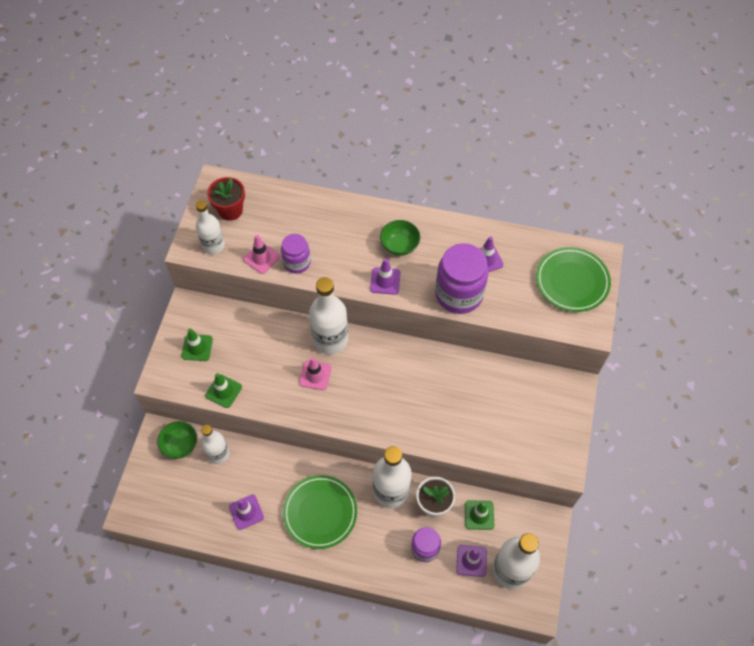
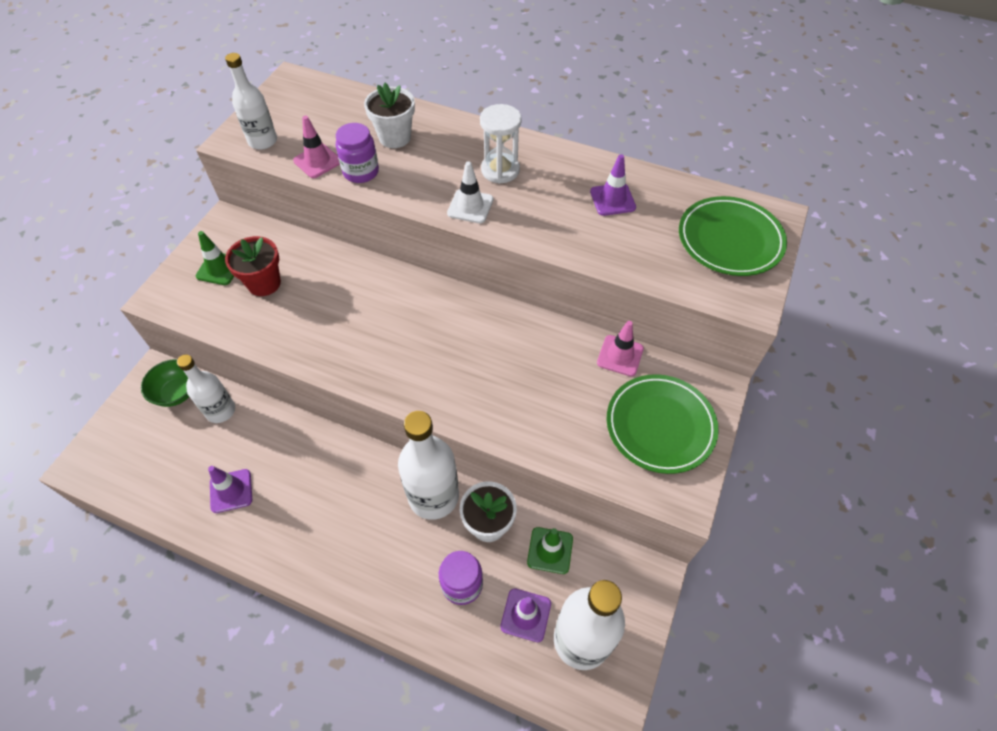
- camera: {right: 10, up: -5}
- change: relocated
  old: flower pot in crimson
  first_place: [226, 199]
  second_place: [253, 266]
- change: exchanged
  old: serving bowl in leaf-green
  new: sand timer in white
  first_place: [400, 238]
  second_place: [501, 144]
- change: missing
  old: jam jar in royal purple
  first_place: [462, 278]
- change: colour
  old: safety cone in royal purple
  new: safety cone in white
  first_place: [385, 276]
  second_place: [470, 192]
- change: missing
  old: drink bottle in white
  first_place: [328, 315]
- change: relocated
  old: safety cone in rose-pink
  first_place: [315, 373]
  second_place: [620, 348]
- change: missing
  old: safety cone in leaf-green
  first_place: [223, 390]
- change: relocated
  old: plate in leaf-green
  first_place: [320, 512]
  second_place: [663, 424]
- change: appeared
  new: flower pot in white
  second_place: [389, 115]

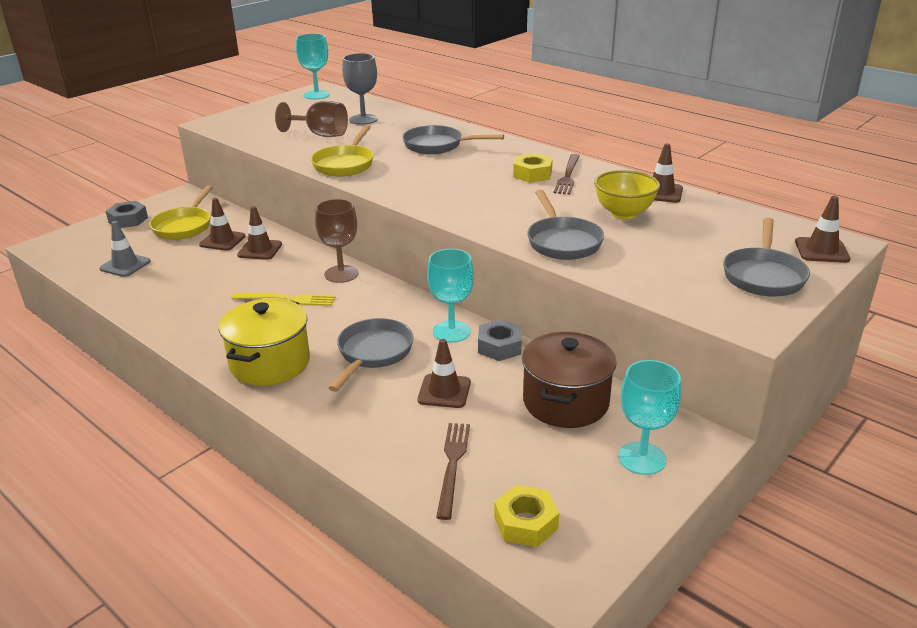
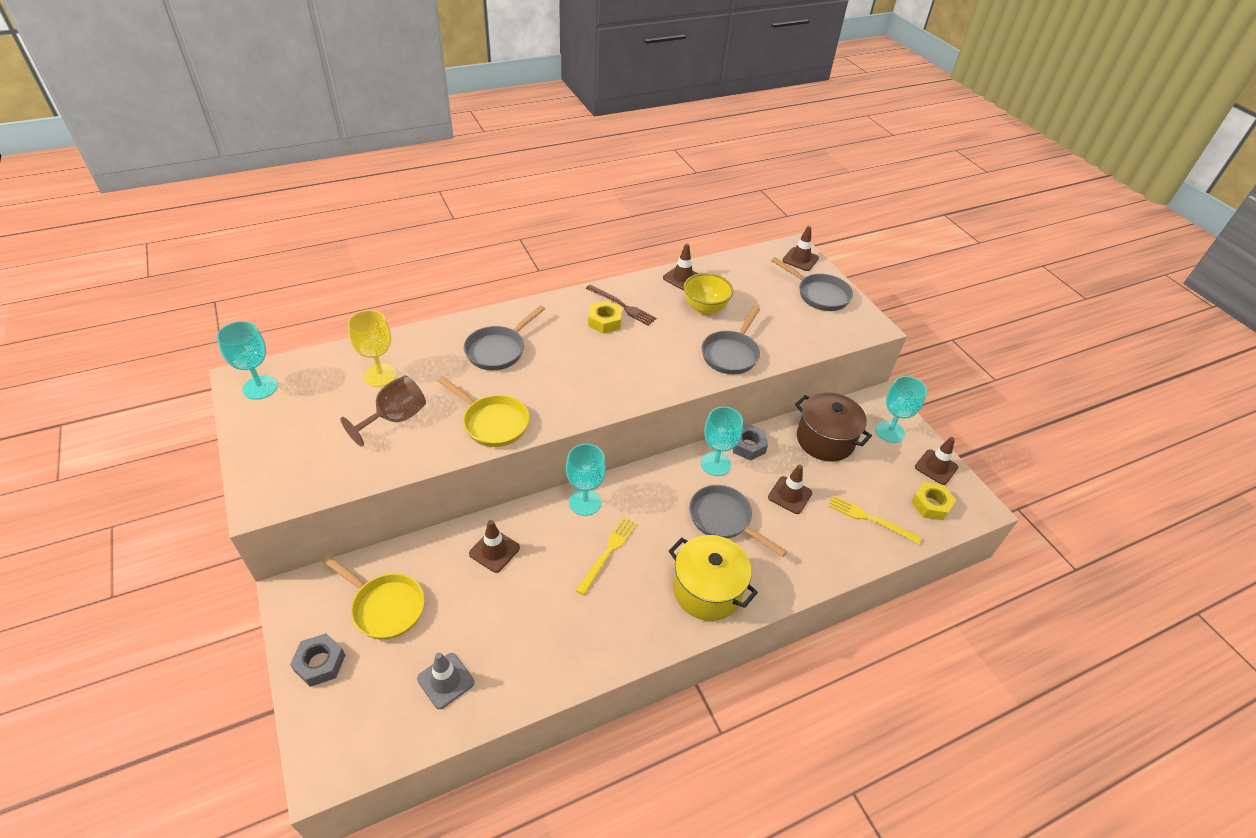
- camera: {right: -70, up: 15}
- change: colour
  old: wine glass in gray
  new: wine glass in yellow
  first_place: [360, 89]
  second_place: [372, 348]
- change: spun
  old: frying pan in gray
  first_place: [565, 225]
  second_place: [730, 340]
  degrees: 105
- change: relocated
  old: safety cone in russet
  first_place: [222, 224]
  second_place: [936, 461]
- change: colour
  old: wine glass in russet
  new: wine glass in aqua
  first_place: [336, 241]
  second_place: [586, 480]
- change: colour
  old: dinner fork in russet
  new: dinner fork in yellow
  first_place: [453, 471]
  second_place: [875, 519]

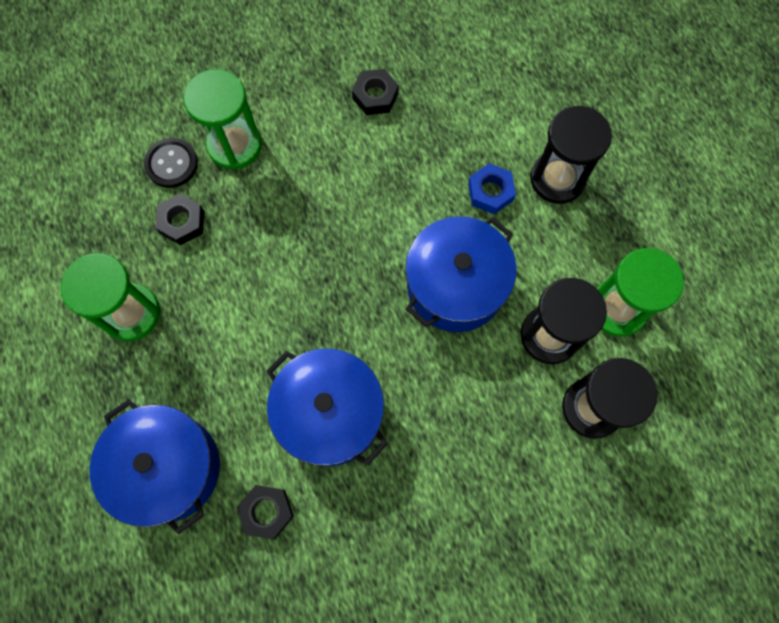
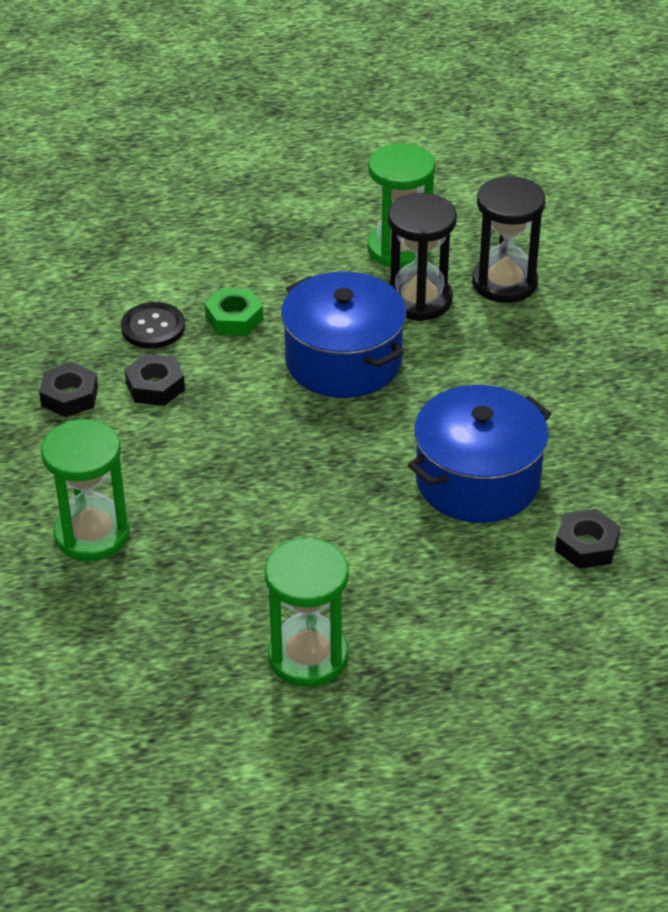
- camera: {right: -80, up: -30}
- change: missing
  old: sand timer in black
  first_place: [571, 155]
- change: relocated
  old: sewing button in black
  first_place: [171, 163]
  second_place: [153, 325]
- change: colour
  old: hex nut in royal blue
  new: hex nut in leaf-green
  first_place: [492, 188]
  second_place: [234, 312]
- change: relocated
  old: hex nut in black
  first_place: [179, 219]
  second_place: [155, 380]
- change: missing
  old: stockpot in royal blue
  first_place: [154, 466]

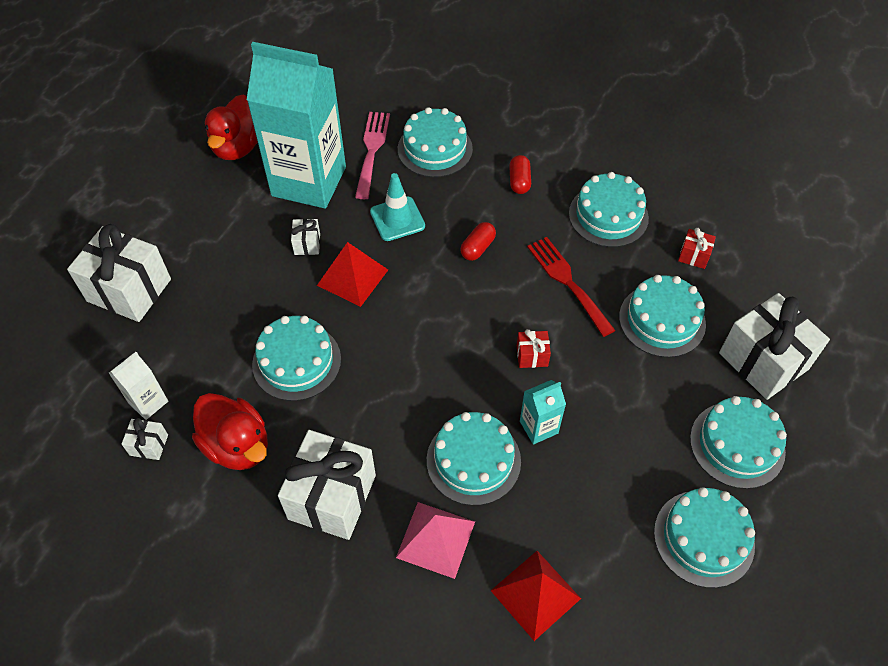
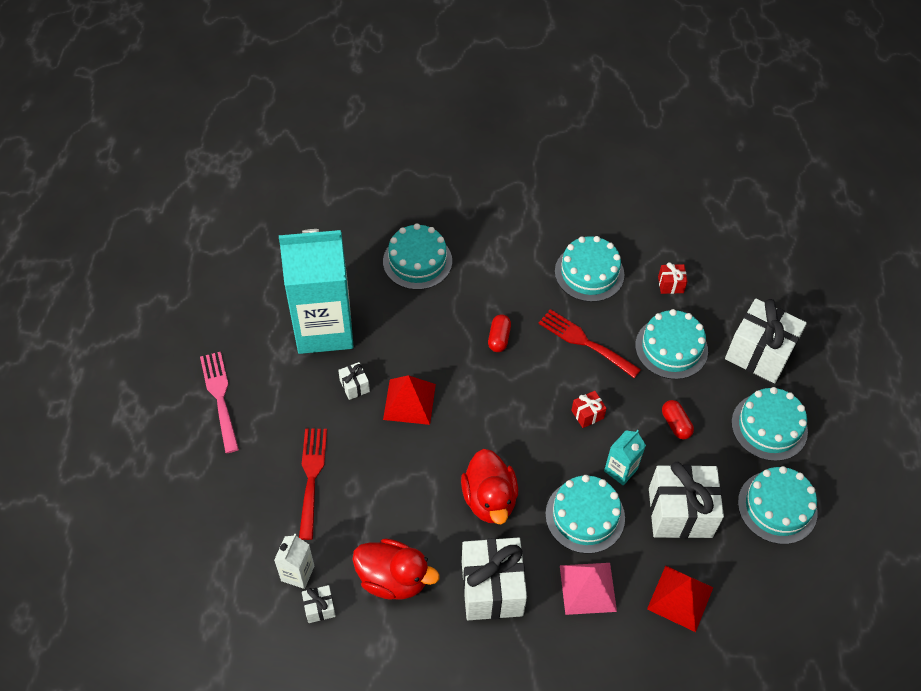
- camera: {right: -25, up: 0}
- change: relocated
  old: rubber duck in crimson
  first_place: [231, 127]
  second_place: [489, 486]
- change: relocated
  old: dinner fork in rose-pink
  first_place: [372, 155]
  second_place: [219, 402]
- change: relocated
  old: pill shape in crimson
  first_place: [520, 174]
  second_place: [678, 419]
- change: missing
  old: safety cone in aqua
  first_place: [397, 207]
- change: relocated
  old: gift in white
  first_place: [119, 273]
  second_place: [686, 500]
- change: missing
  old: layer cake in aqua
  first_place: [296, 358]
- change: appeared
  new: dinner fork in crimson
  second_place: [313, 484]

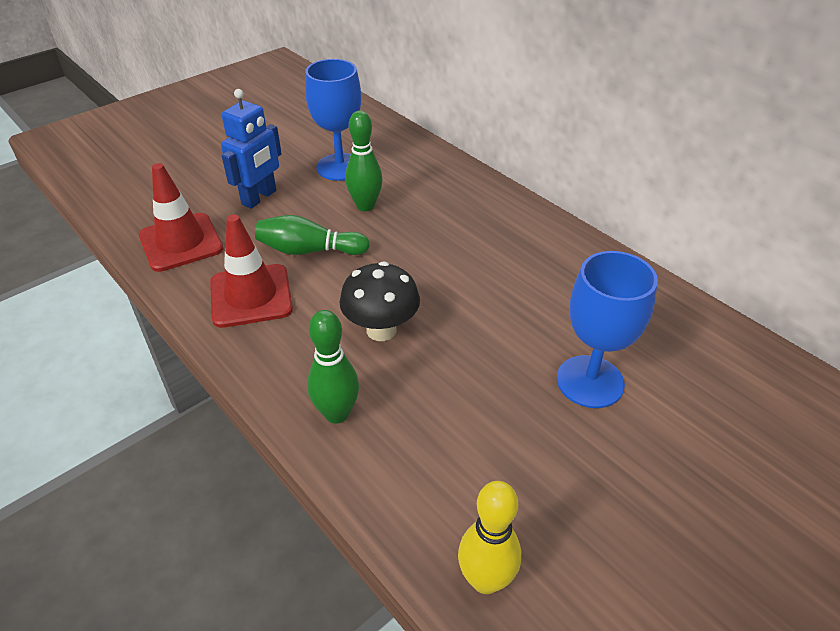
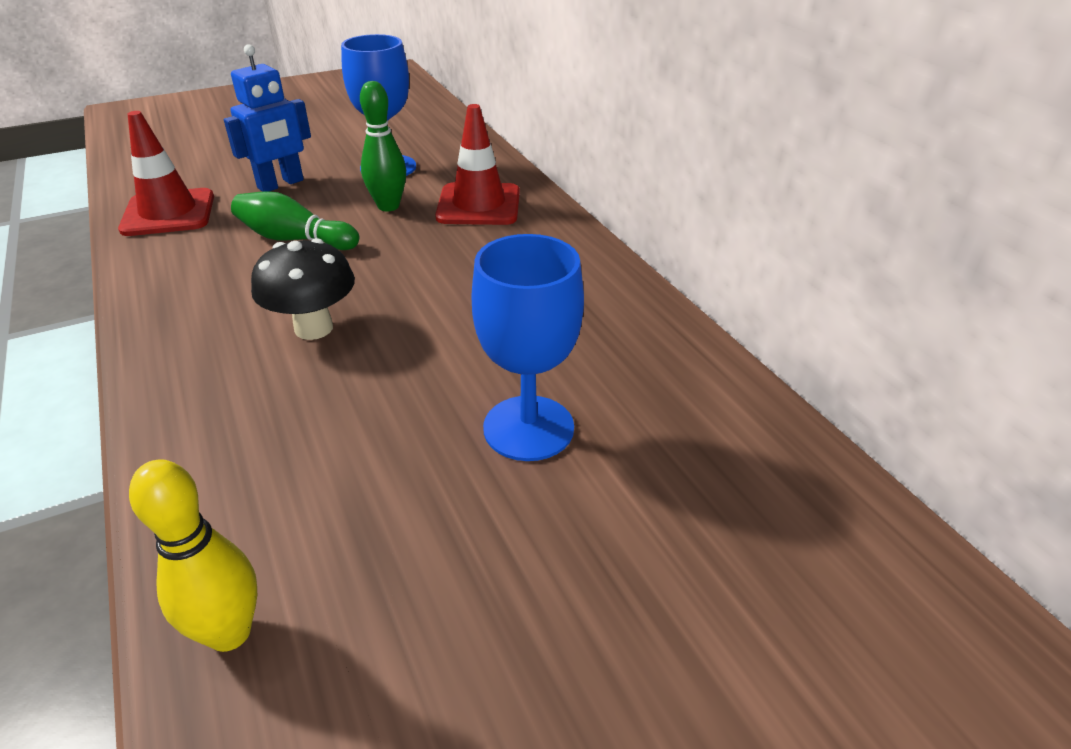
- camera: {right: 15, up: -5}
- change: relocated
  old: safety cone in crimson
  first_place: [251, 271]
  second_place: [477, 164]
- change: missing
  old: tenpin in leaf-green
  first_place: [333, 367]

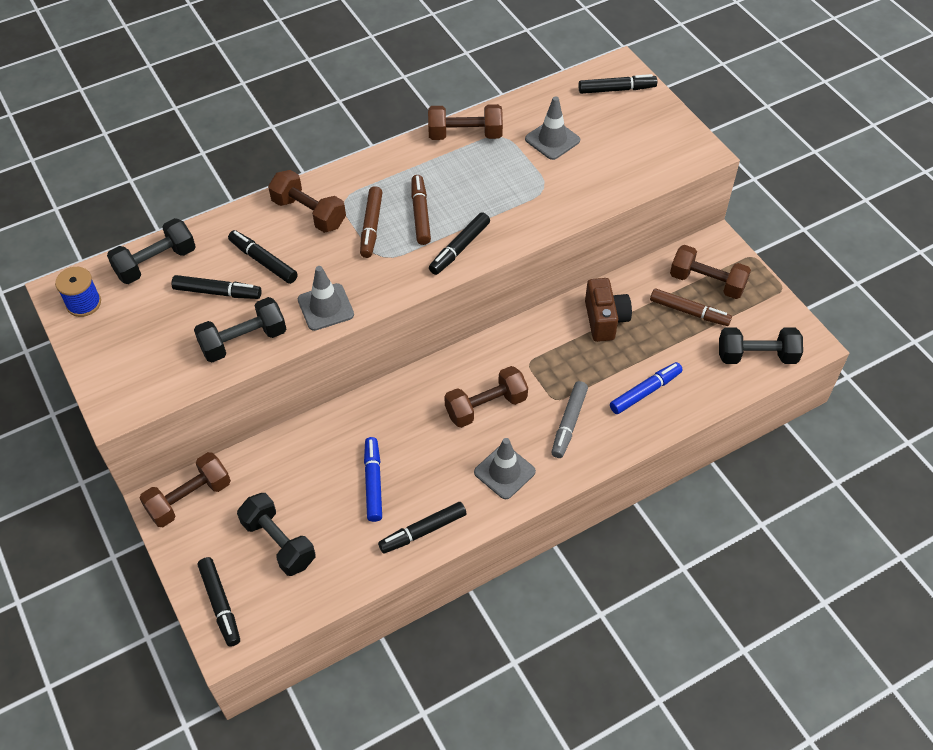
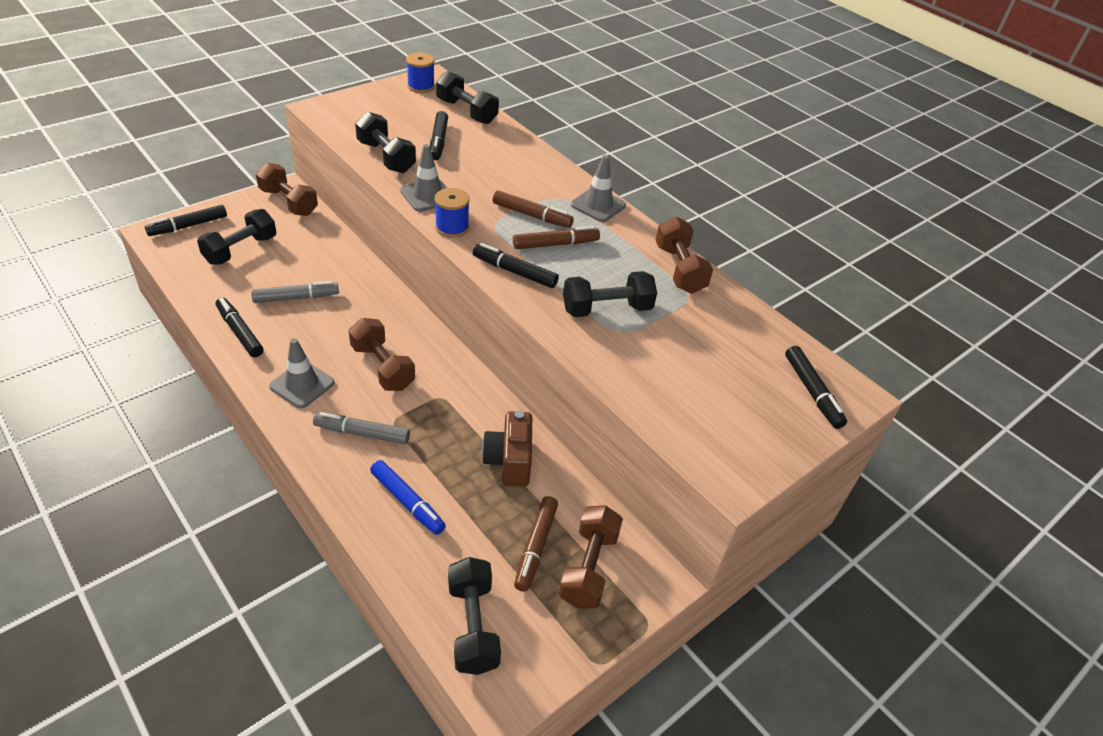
- camera: {right: 75, up: -10}
- change: relocated
  old: safety cone in gray
  first_place: [552, 128]
  second_place: [598, 188]
- change: missing
  old: dumbbell in russet
  first_place: [307, 201]
- change: spun
  old: felt pen in russet
  first_place: [371, 222]
  second_place: [533, 209]
  degrees: -150
- change: missing
  old: felt pen in black
  first_place: [263, 257]
- change: spun
  old: compact camera in russet
  first_place: [608, 310]
  second_place: [507, 449]
  degrees: 105
- change: colour
  old: felt pen in royal blue
  new: felt pen in gray
  first_place: [373, 479]
  second_place: [295, 292]
- change: appeared
  new: reel of thread in royal blue
  second_place: [452, 213]
- change: appeared
  new: dumbbell in black
  second_place: [610, 294]

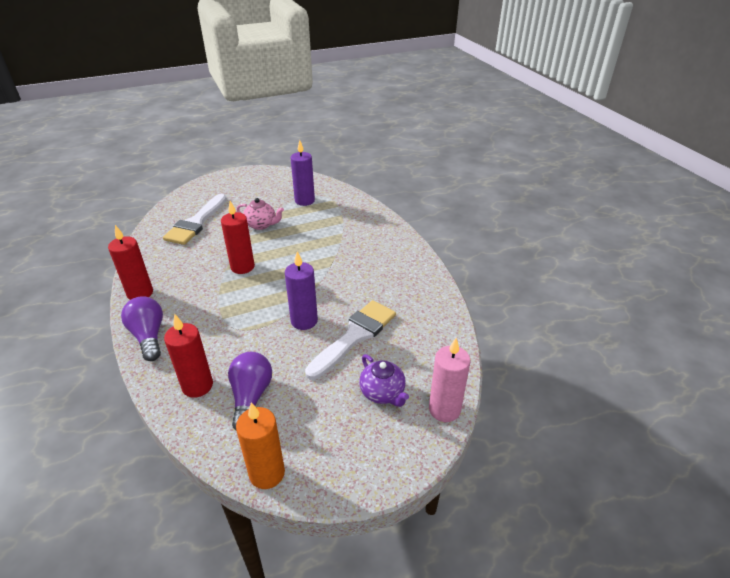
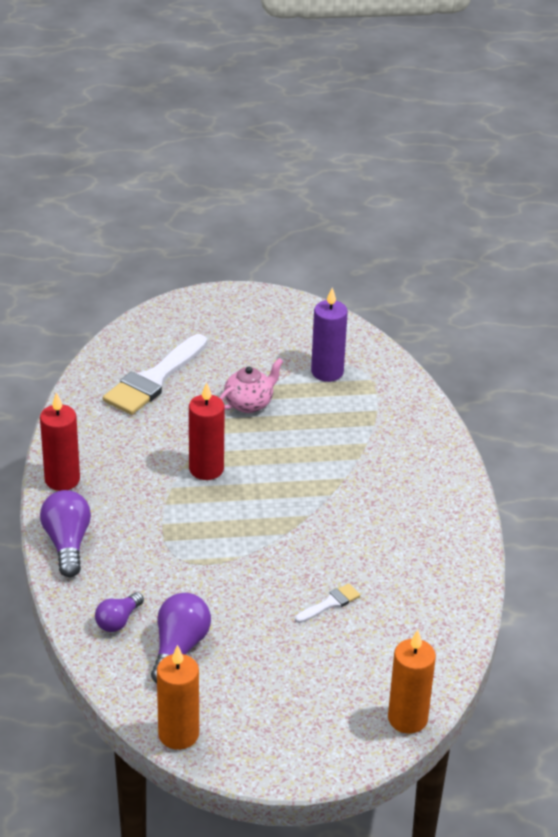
- camera: {right: 15, up: 0}
- change: spun
  old: china teapot in rose-pink
  first_place: [260, 214]
  second_place: [251, 385]
  degrees: -75
- change: missing
  old: candle in royal purple
  first_place: [301, 290]
- change: size
  old: paint brush in white
  first_place: [350, 340]
  second_place: [327, 603]
  factor: 0.46
- change: exchanged
  old: candle in crimson
  new: lightbulb in royal purple
  first_place: [188, 356]
  second_place: [119, 612]
- change: colour
  old: candle in rose-pink
  new: candle in orange
  first_place: [449, 380]
  second_place: [412, 682]
- change: missing
  old: china teapot in royal purple
  first_place: [384, 380]

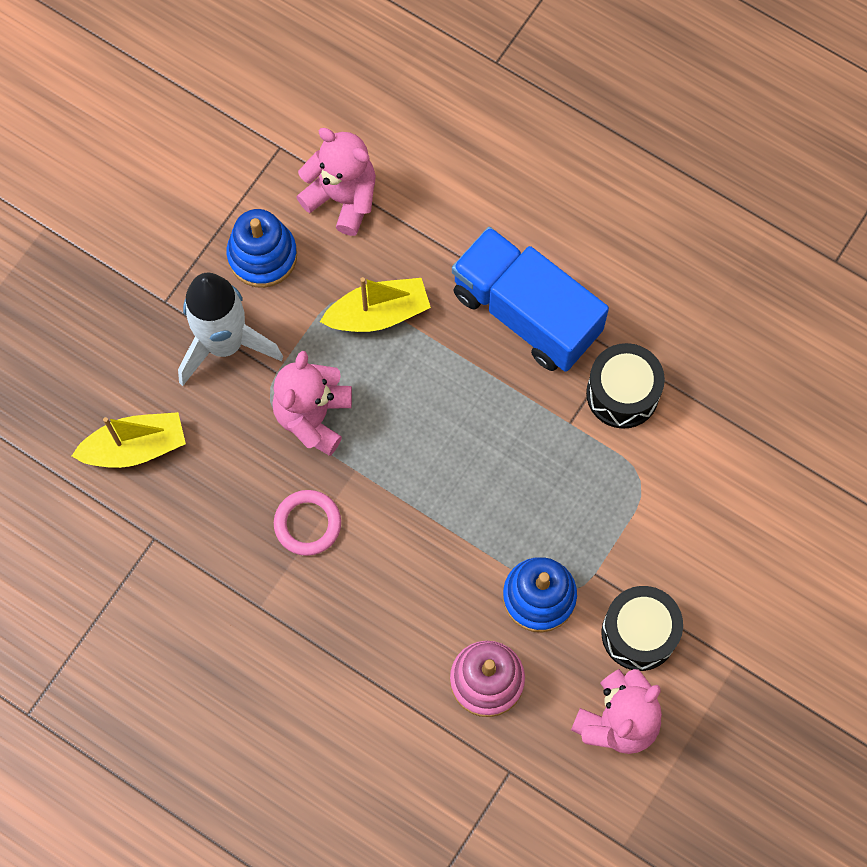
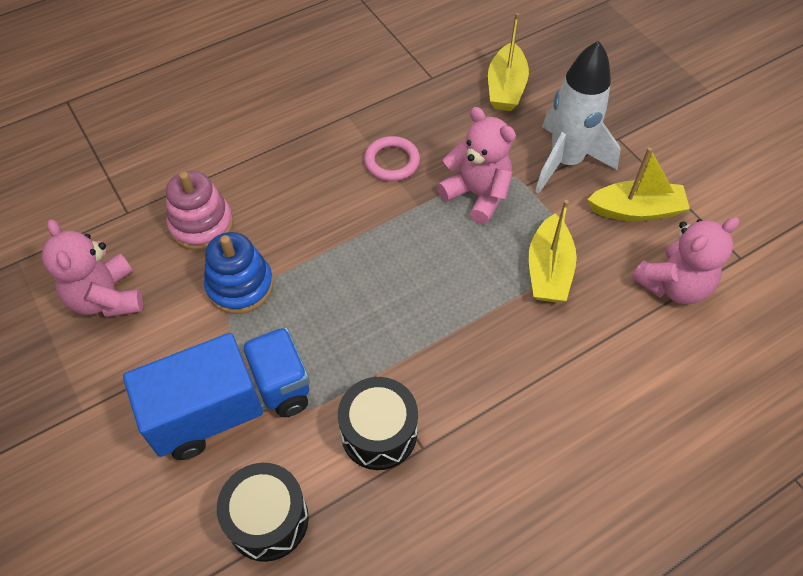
- camera: {right: 115, up: -15}
- change: exchanged
  old: ring stacker in royal blue
  new: toy boat in yellow
  first_place: [262, 248]
  second_place: [639, 184]
- change: relocated
  old: lorry in royal blue
  first_place: [530, 299]
  second_place: [216, 393]
- change: relocated
  old: drum in black
  first_place: [642, 628]
  second_place: [263, 512]

